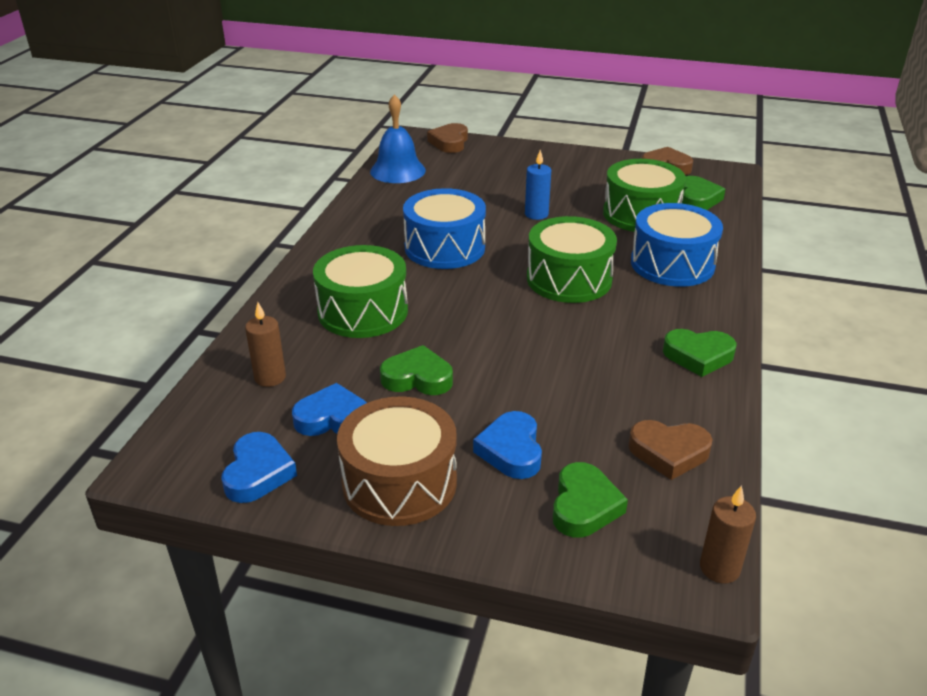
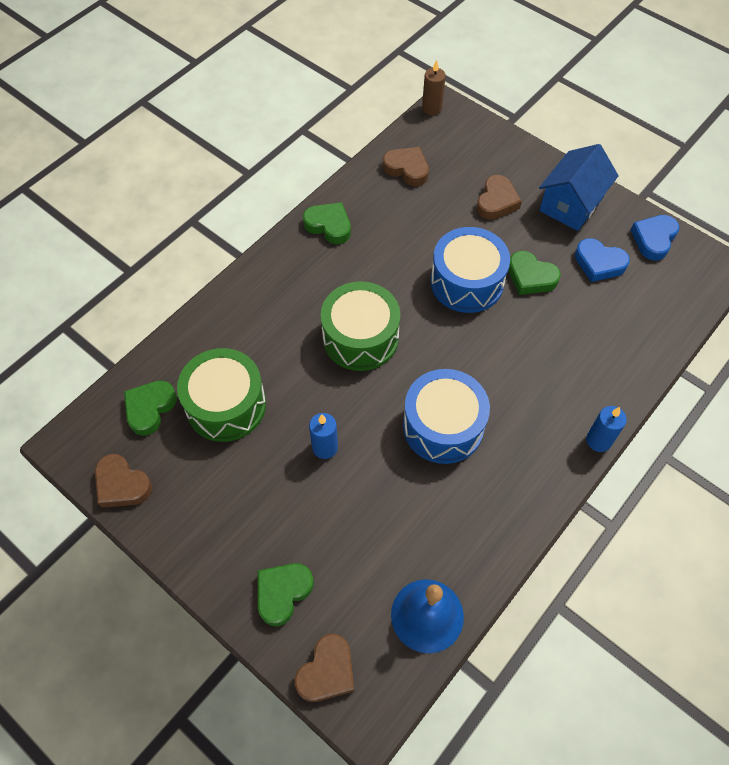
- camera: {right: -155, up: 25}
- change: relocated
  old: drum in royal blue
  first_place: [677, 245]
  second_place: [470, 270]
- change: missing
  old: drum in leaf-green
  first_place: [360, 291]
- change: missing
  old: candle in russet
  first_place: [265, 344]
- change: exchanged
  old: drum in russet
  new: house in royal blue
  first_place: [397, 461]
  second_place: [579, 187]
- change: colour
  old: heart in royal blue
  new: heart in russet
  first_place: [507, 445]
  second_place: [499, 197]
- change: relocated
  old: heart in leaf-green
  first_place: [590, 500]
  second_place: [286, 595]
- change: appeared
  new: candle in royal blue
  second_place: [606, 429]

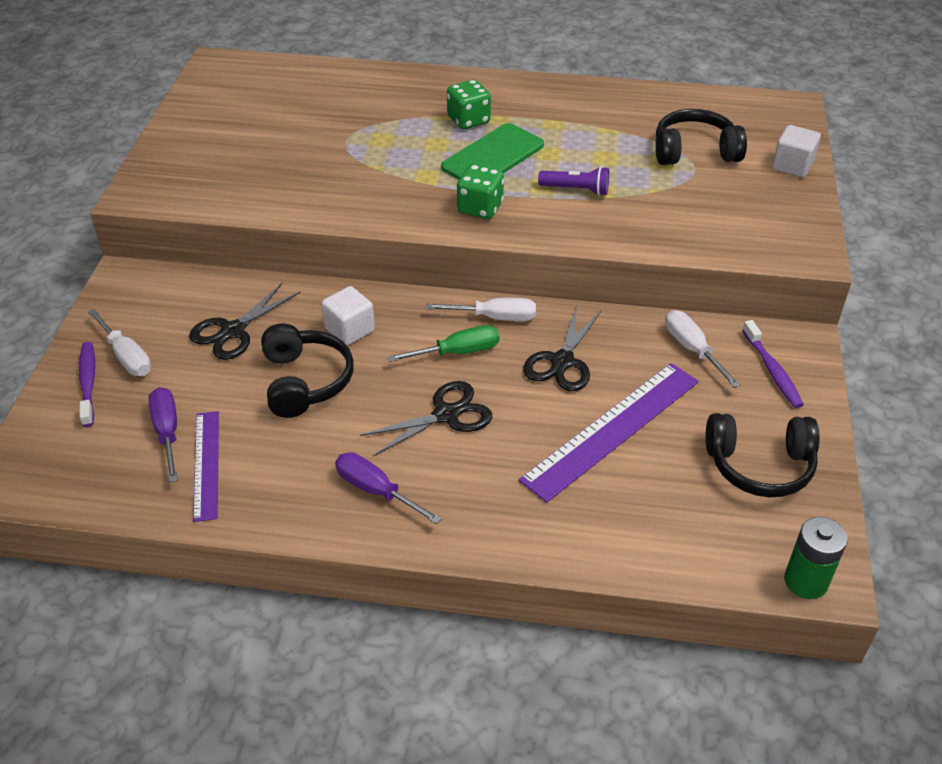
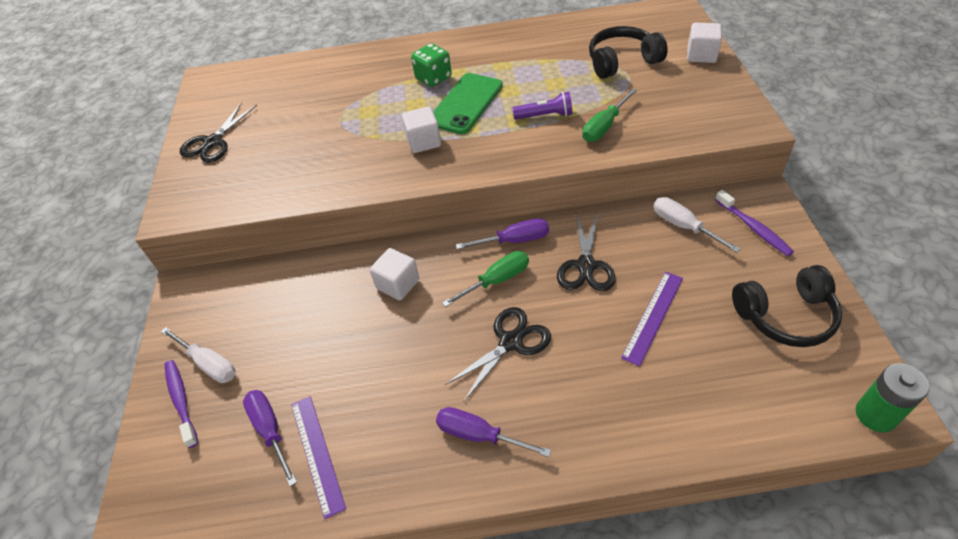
- camera: {right: -10, up: 5}
- change: missing
  old: game die in leaf-green
  first_place: [480, 191]
- change: relocated
  old: shears in black
  first_place: [245, 321]
  second_place: [218, 132]
- change: colour
  old: flat screwdriver in white
  new: flat screwdriver in royal purple
  first_place: [481, 309]
  second_place: [502, 233]
- change: missing
  old: headset in black
  first_place: [307, 370]
- change: size
  old: straightedge in royal purple
  first_place: [609, 433]
  second_place: [652, 319]
  factor: 0.6
- change: appeared
  new: flat screwdriver in leaf-green
  second_place: [609, 115]
- change: appeared
  new: cube in white
  second_place: [421, 129]

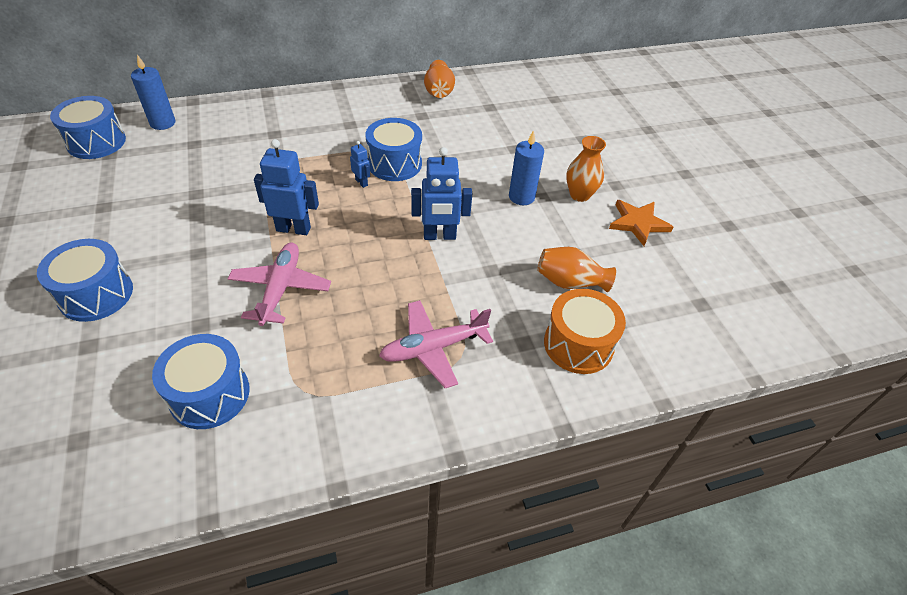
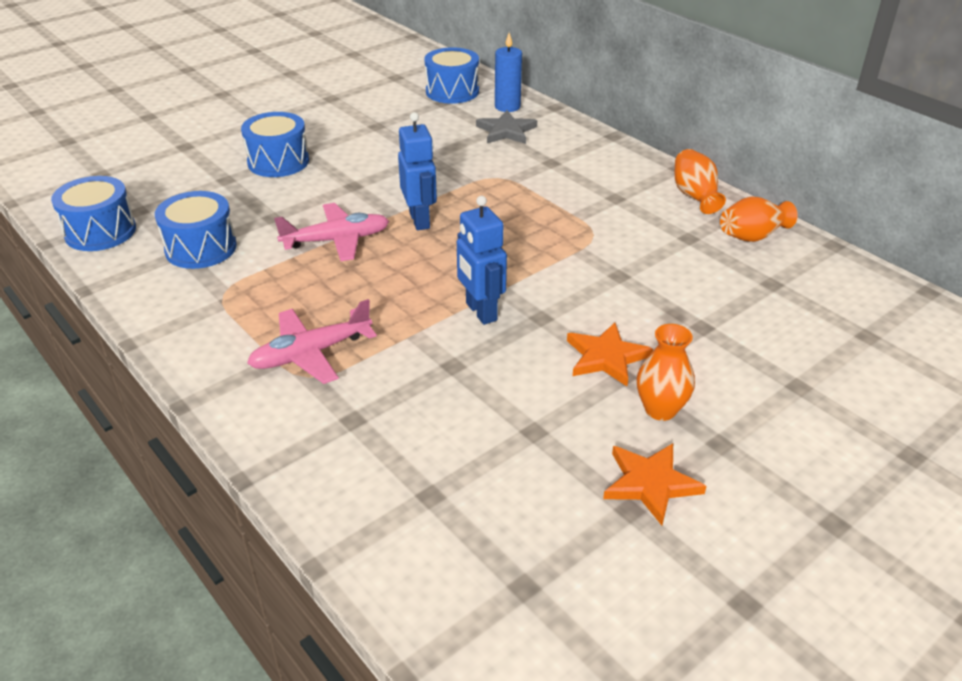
- camera: {right: 70, up: -10}
- change: relocated
  old: drum in royal blue
  first_place: [393, 149]
  second_place: [93, 213]
- change: exchanged
  old: candle in royal blue
  new: star in orange
  first_place: [526, 167]
  second_place: [610, 354]
- change: missing
  old: robot in royal blue
  first_place: [360, 164]
- change: relocated
  old: vase in orange
  first_place: [577, 269]
  second_place: [700, 181]
- change: missing
  old: drum in orange
  first_place: [585, 331]
- change: spun
  old: plane in rose-pink
  first_place: [436, 344]
  second_place: [312, 341]
  degrees: -75
- change: appeared
  new: star in gray
  second_place: [506, 127]

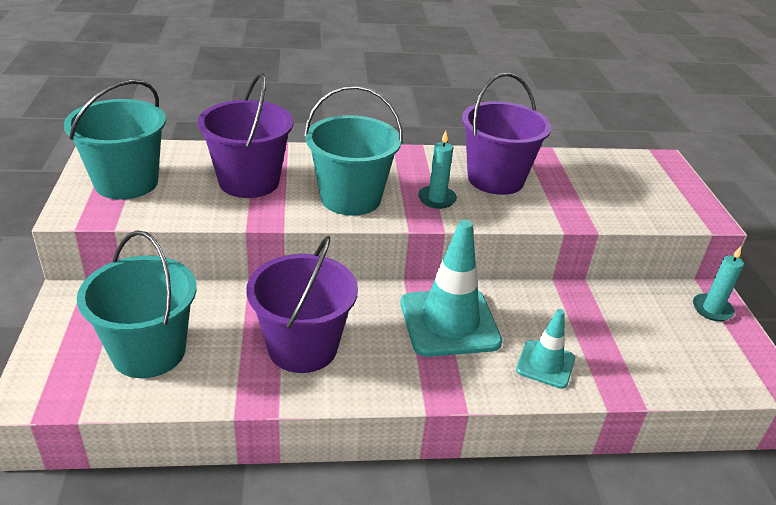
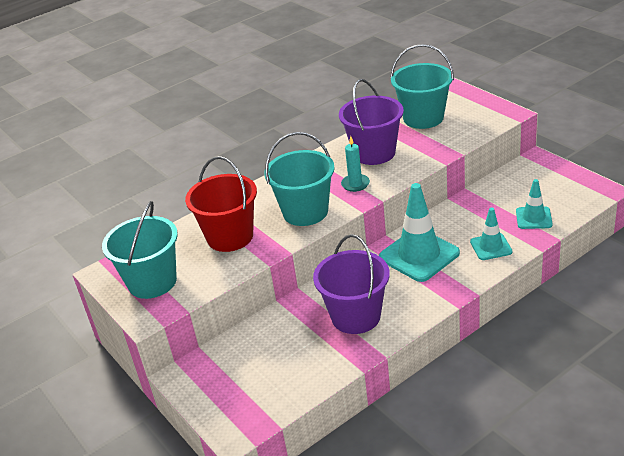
- camera: {right: -25, up: 0}
- change: colour
  old: pail in royal purple
  new: pail in crimson
  first_place: [245, 135]
  second_place: [221, 204]
- change: relocated
  old: pail in aqua
  first_place: [136, 304]
  second_place: [422, 86]
- change: missing
  old: candle in aqua
  first_place: [718, 283]
- change: appeared
  new: safety cone in aqua
  second_place: [534, 204]

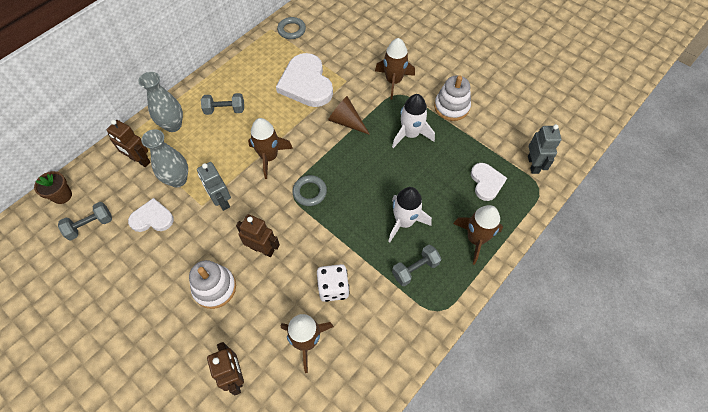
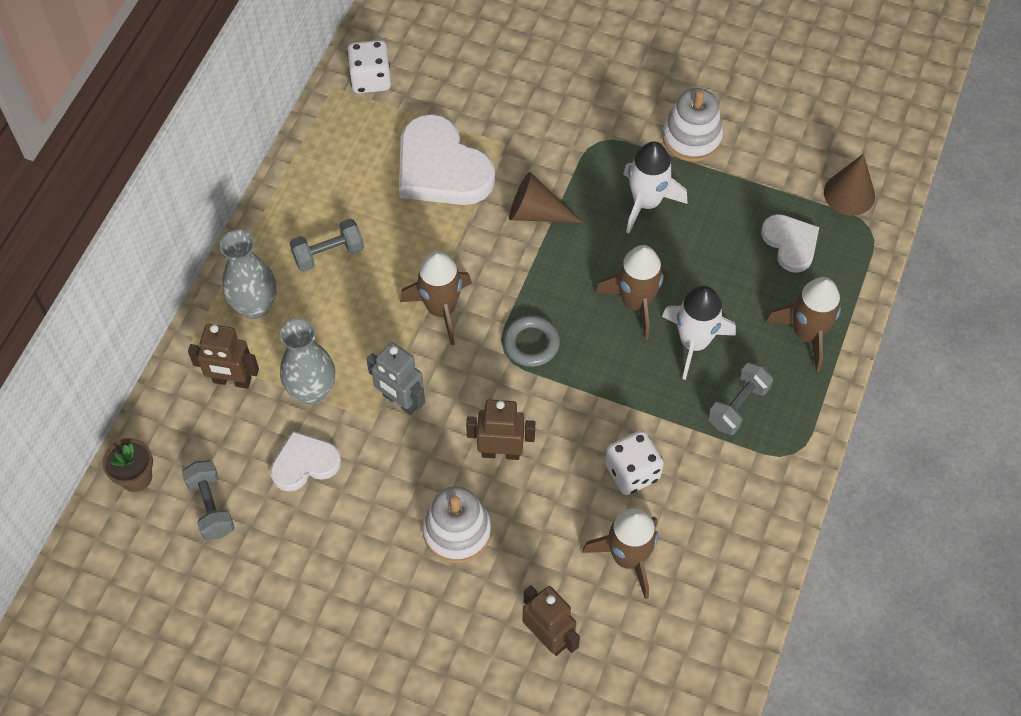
- camera: {right: -20, up: 0}
- change: exchanged
  old: ring in gray
  new: game die in white
  first_place: [291, 28]
  second_place: [369, 66]
- change: relocated
  old: rocket in russet
  first_place: [395, 68]
  second_place: [631, 292]
- change: exchanged
  old: robot in gray
  new: solid cone in russet
  first_place: [544, 149]
  second_place: [849, 185]
- change: spun
  old: dumbbell in gray
  first_place: [85, 221]
  second_place: [208, 500]
  degrees: -60

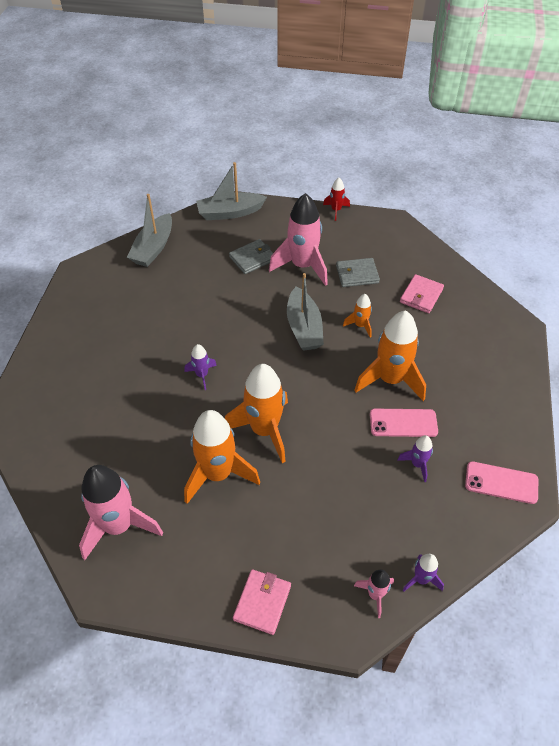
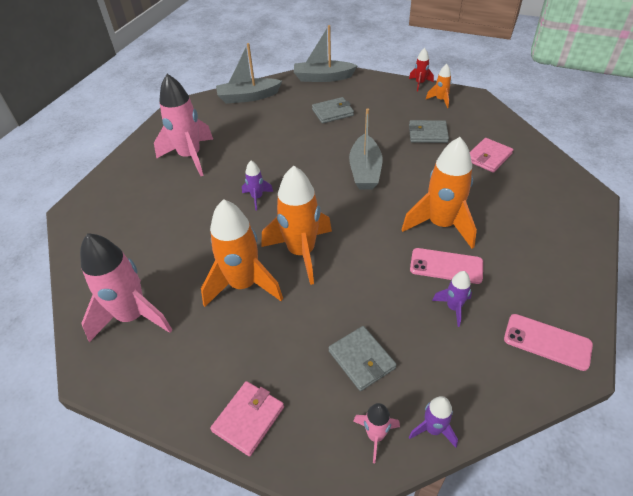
- camera: {right: 15, up: -5}
- change: relocated
  old: rocket in rose-pink
  first_place: [298, 239]
  second_place: [183, 125]
- change: spun
  old: toy boat in gray
  first_place: [149, 230]
  second_place: [249, 73]
  degrees: 45
- change: relocated
  old: rocket in orange
  first_place: [357, 316]
  second_place: [439, 86]
- change: appeared
  new: billfold in gray
  second_place: [362, 358]

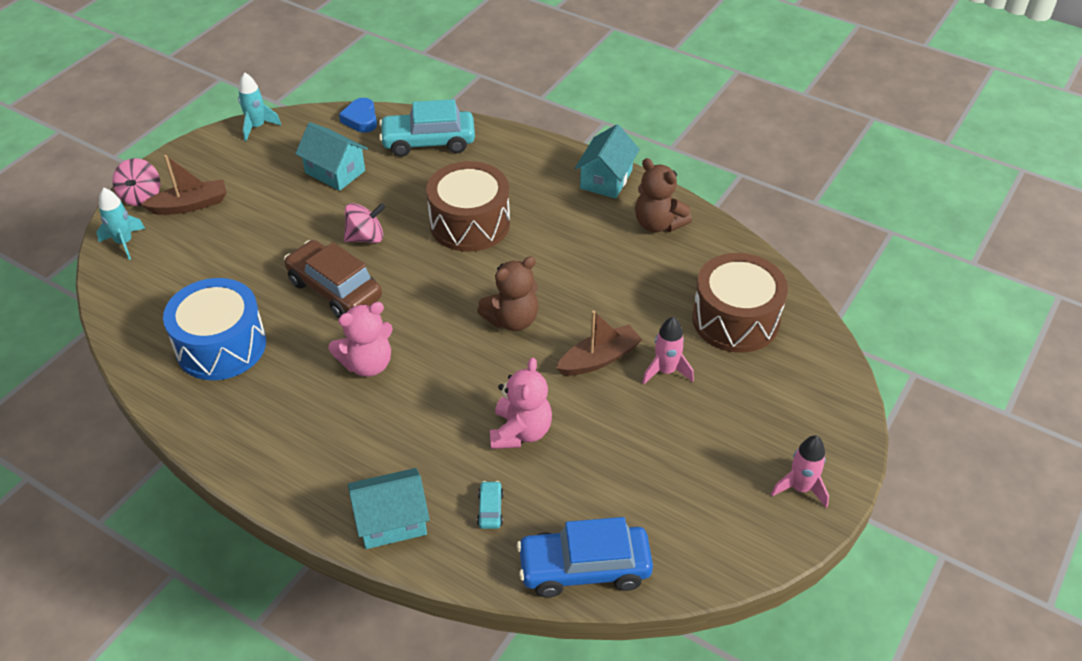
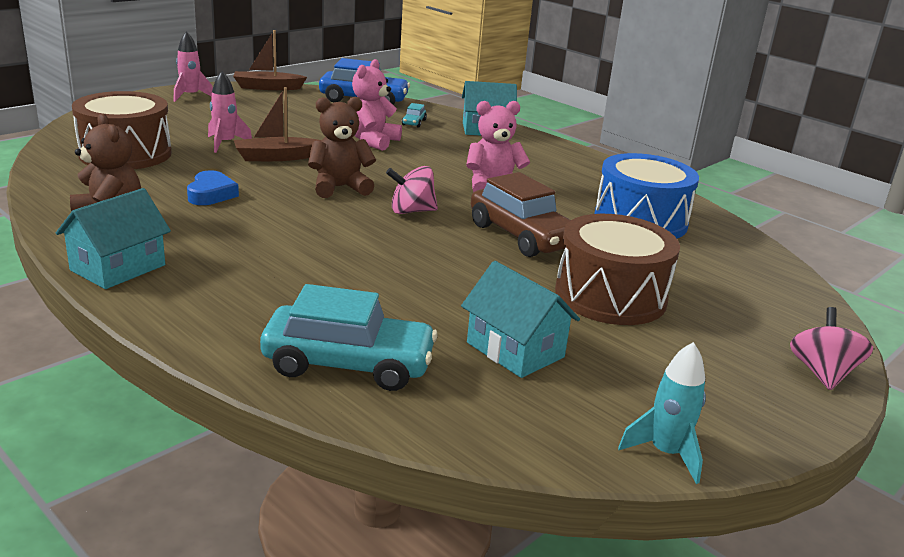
- camera: {right: -170, up: -20}
- change: relocated
  old: heart in royal blue
  first_place: [358, 115]
  second_place: [213, 187]
- change: relocated
  old: toy boat in russet
  first_place: [184, 185]
  second_place: [270, 60]
- change: relocated
  old: drum in russet
  first_place: [468, 206]
  second_place: [617, 269]
- change: missing
  old: rocket in aqua
  first_place: [120, 224]
- change: relocated
  old: whirligig in rose-pink
  first_place: [364, 223]
  second_place: [412, 190]

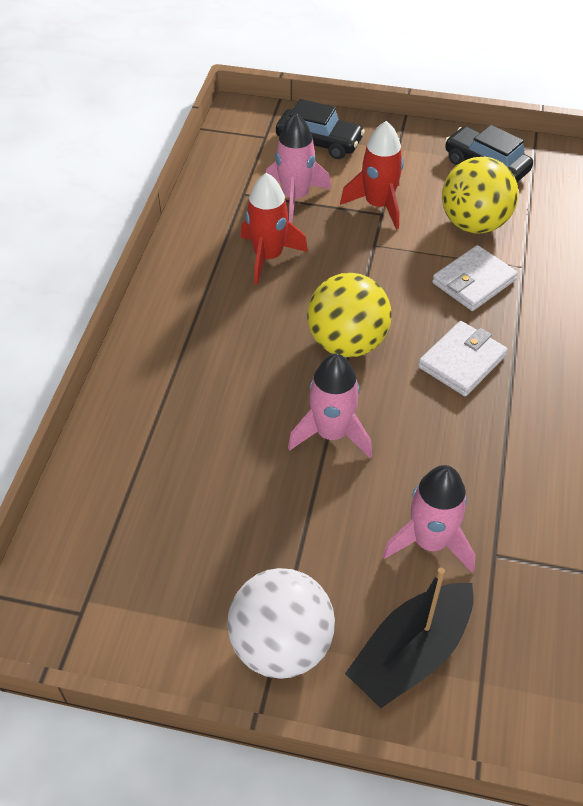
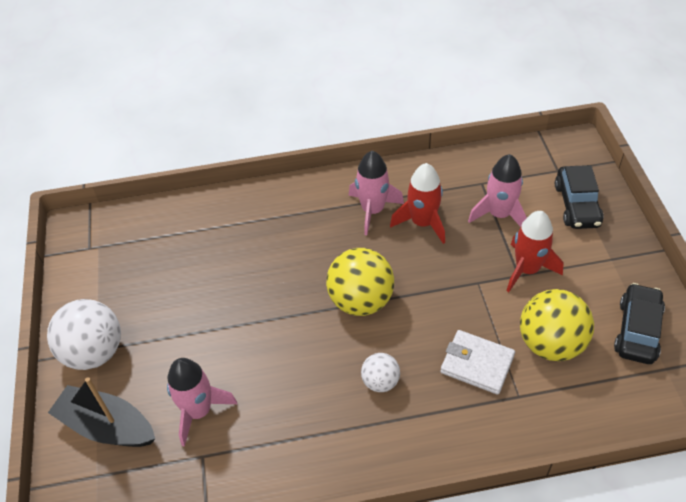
- camera: {right: 70, up: 0}
- change: exchanged
  old: billfold in white
  new: sphere in white
  first_place: [463, 358]
  second_place: [380, 372]
- change: relocated
  old: rocket in rose-pink
  first_place: [330, 405]
  second_place: [376, 193]

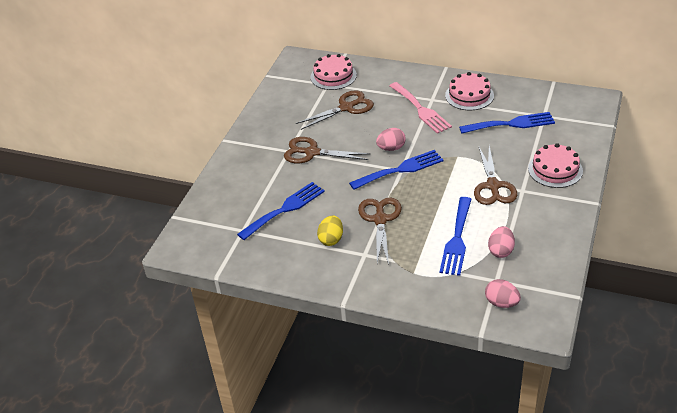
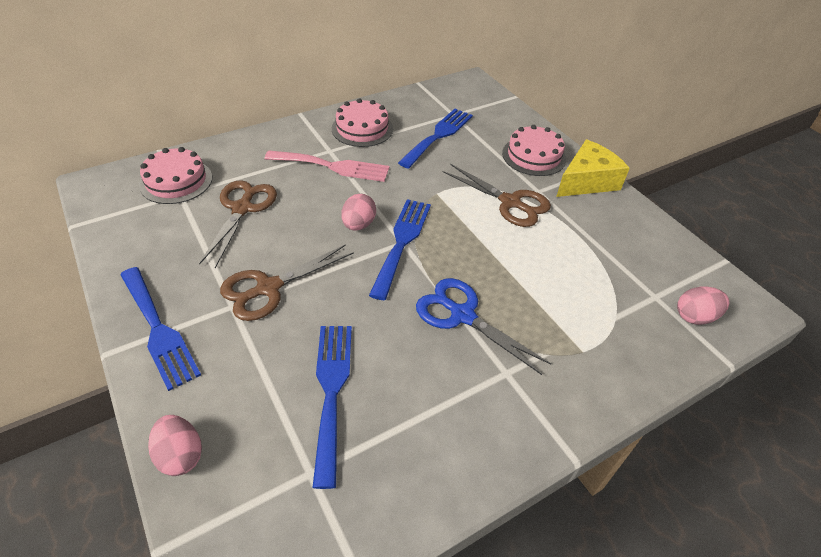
- camera: {right: -55, up: 5}
- change: relocated
  old: dinner fork in royal blue
  first_place: [455, 236]
  second_place: [160, 329]
- change: colour
  old: shears in russet
  new: shears in royal blue
  first_place: [380, 231]
  second_place: [483, 326]
- change: missing
  old: toy egg in yellow
  first_place: [330, 230]
- change: relocated
  old: toy egg in rose-pink
  first_place: [501, 242]
  second_place: [175, 445]
- change: appeared
  new: cheese in yellow
  second_place: [593, 168]

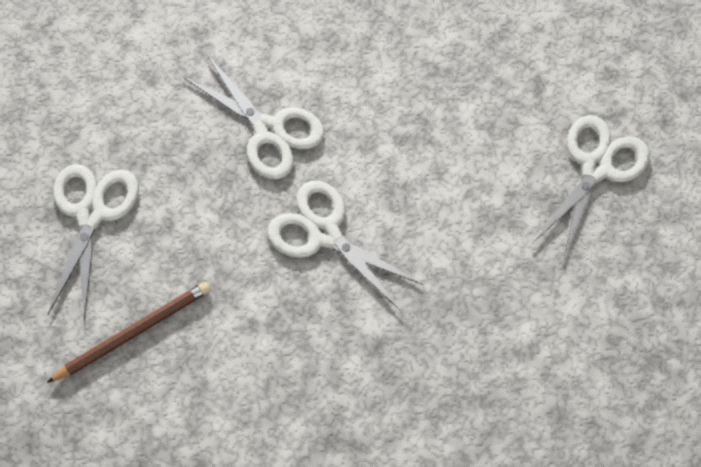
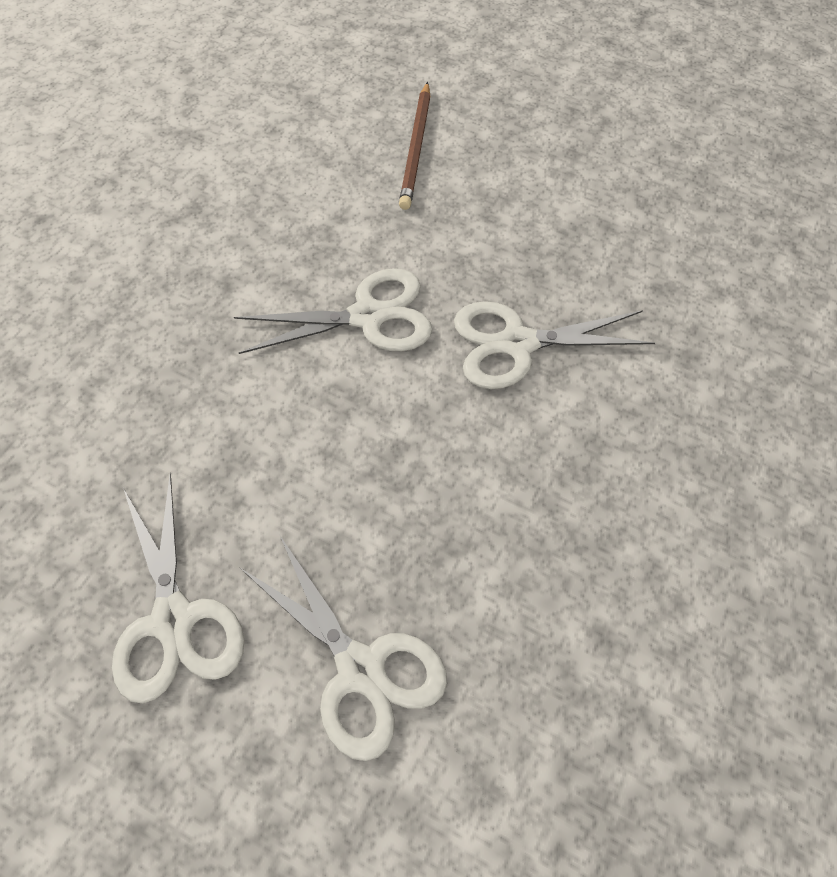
- camera: {right: 130, up: -10}
- change: relocated
  old: shears in white
  first_place: [93, 242]
  second_place: [343, 648]

